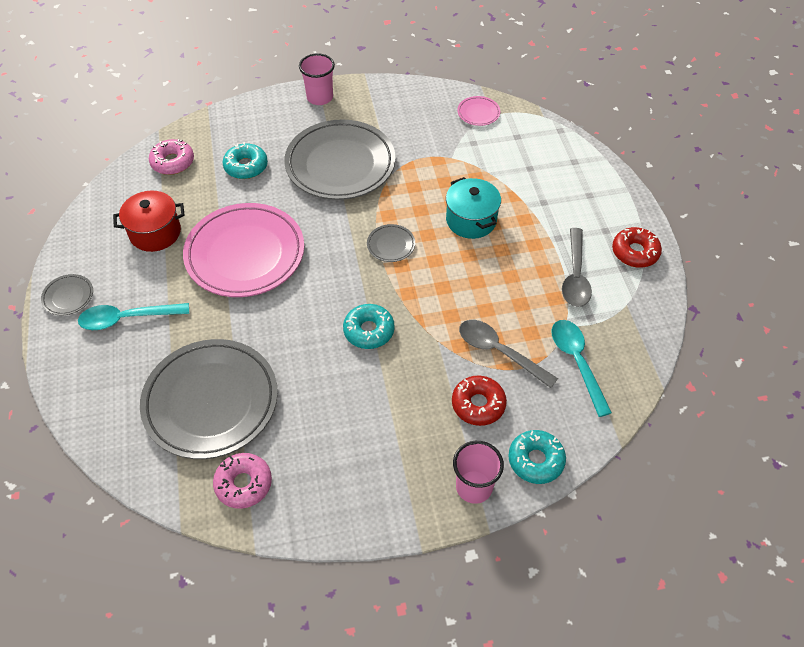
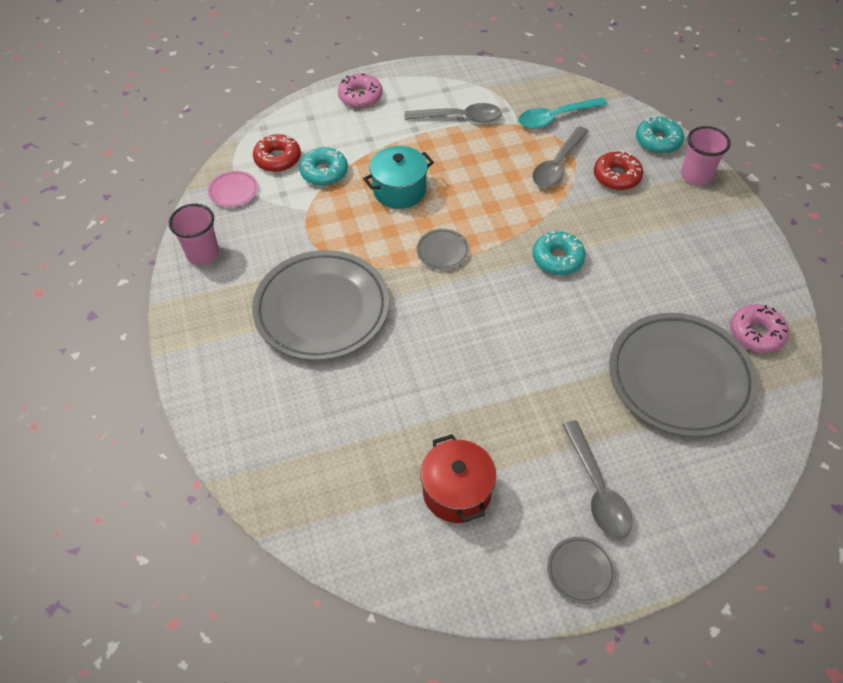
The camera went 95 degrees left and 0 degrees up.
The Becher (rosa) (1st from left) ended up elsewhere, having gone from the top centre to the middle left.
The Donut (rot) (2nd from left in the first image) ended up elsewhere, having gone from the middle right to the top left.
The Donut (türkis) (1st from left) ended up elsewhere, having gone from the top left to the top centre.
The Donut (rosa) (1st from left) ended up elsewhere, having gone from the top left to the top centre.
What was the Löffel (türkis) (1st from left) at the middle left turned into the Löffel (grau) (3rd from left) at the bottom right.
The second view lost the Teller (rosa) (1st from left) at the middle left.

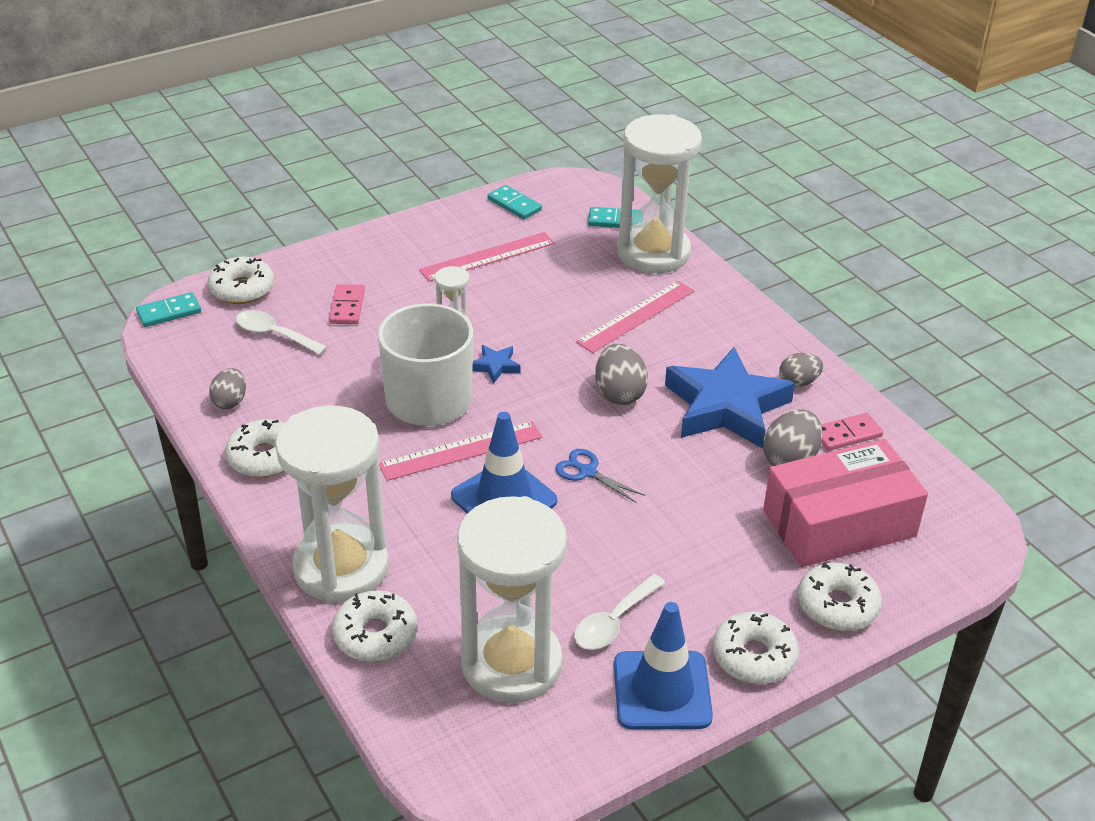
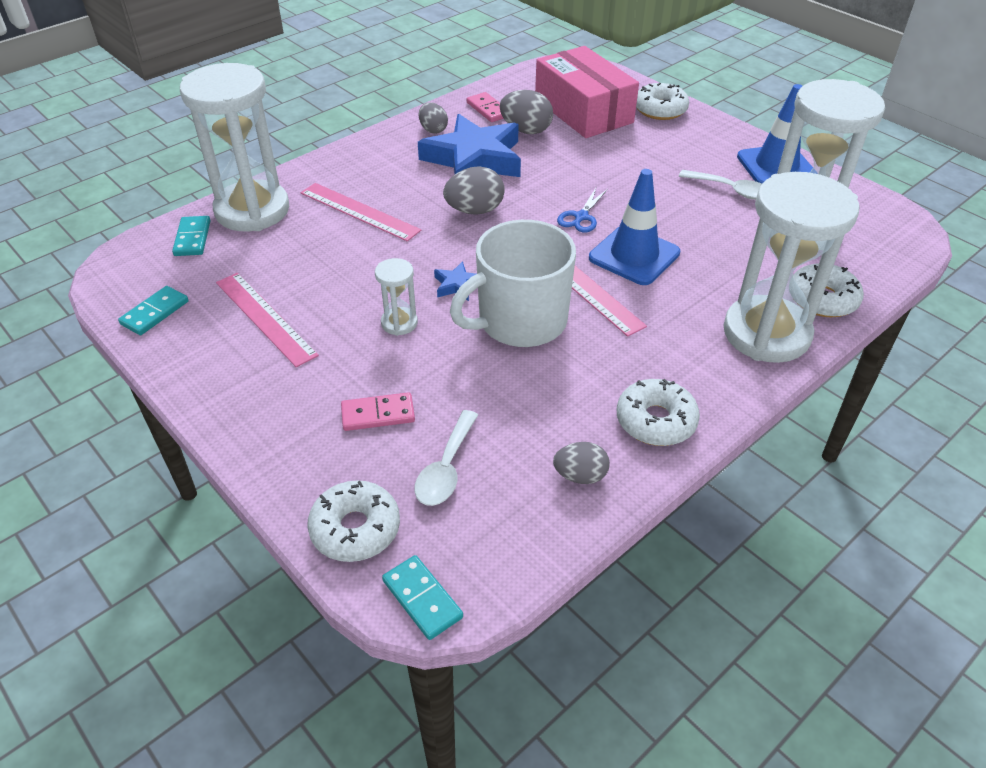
The camera went 100 degrees left and 5 degrees up.
The second view lost the Donut (weiß) (4th from left) at the bottom right.

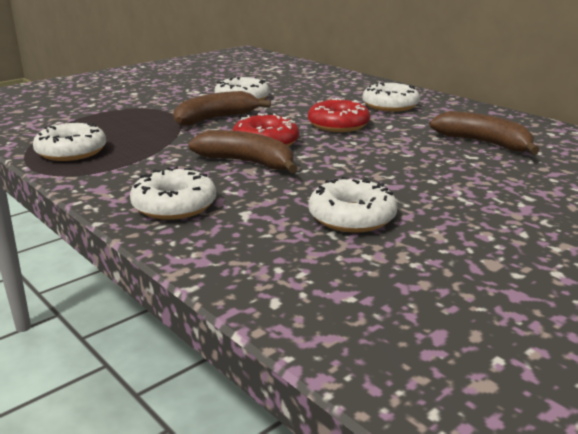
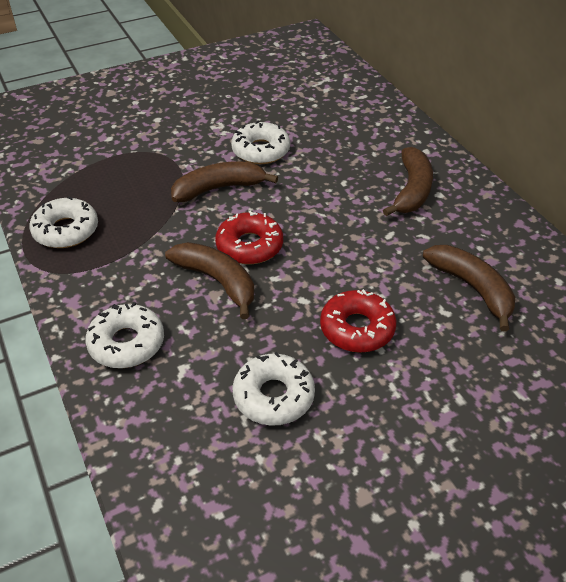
The camera went 15 degrees right and 20 degrees up.
The Donut (rot) (2nd from left) ended up elsewhere, having gone from the top centre to the centre.
Where the Donut (weiß) (5th from left) stood at the top right, the Banane (braun) (3rd from left) came to stand at the top right.

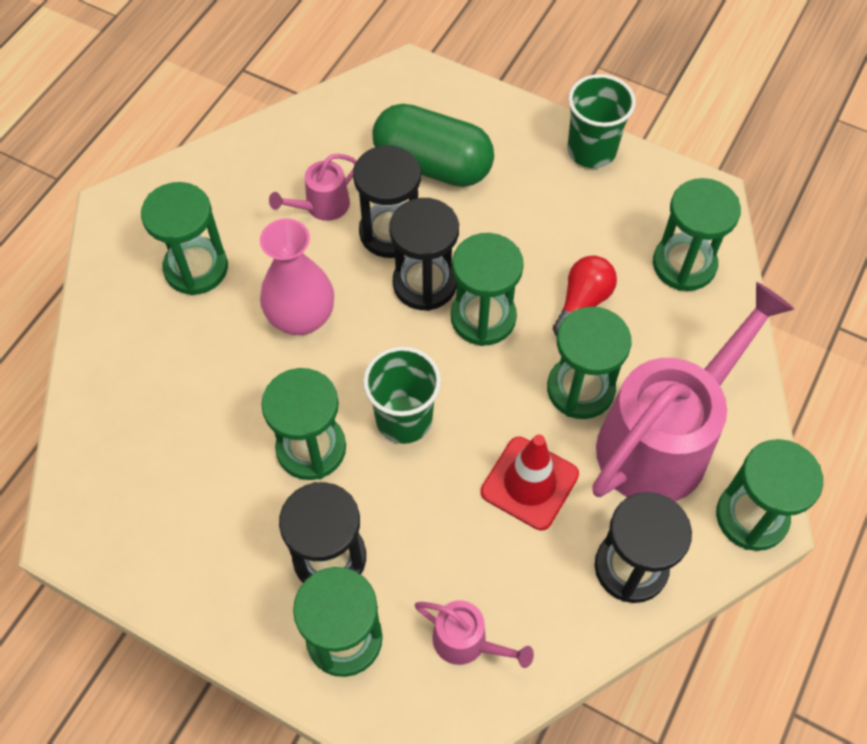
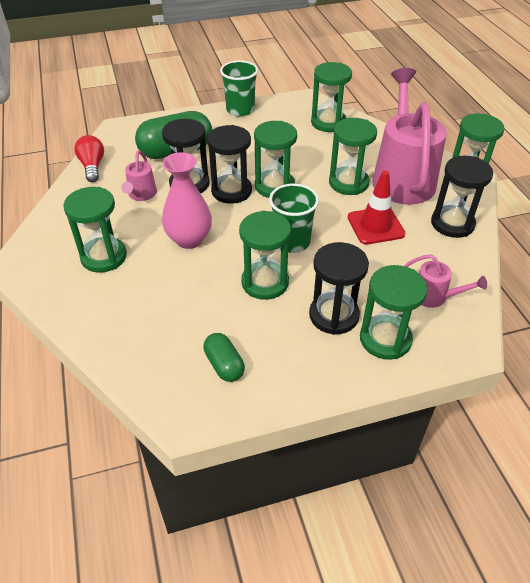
The camera went 45 degrees left and 15 degrees down.
The Glühbirne (rot) ended up elsewhere, having gone from the middle right to the top left.
The second view gained the Kapsel (grün) (2nd from left) at the centre.
The Gießkanne (rosa) (2nd from left in the first image) at the bottom centre ended up facing another way, 45 degrees clockwise from before.

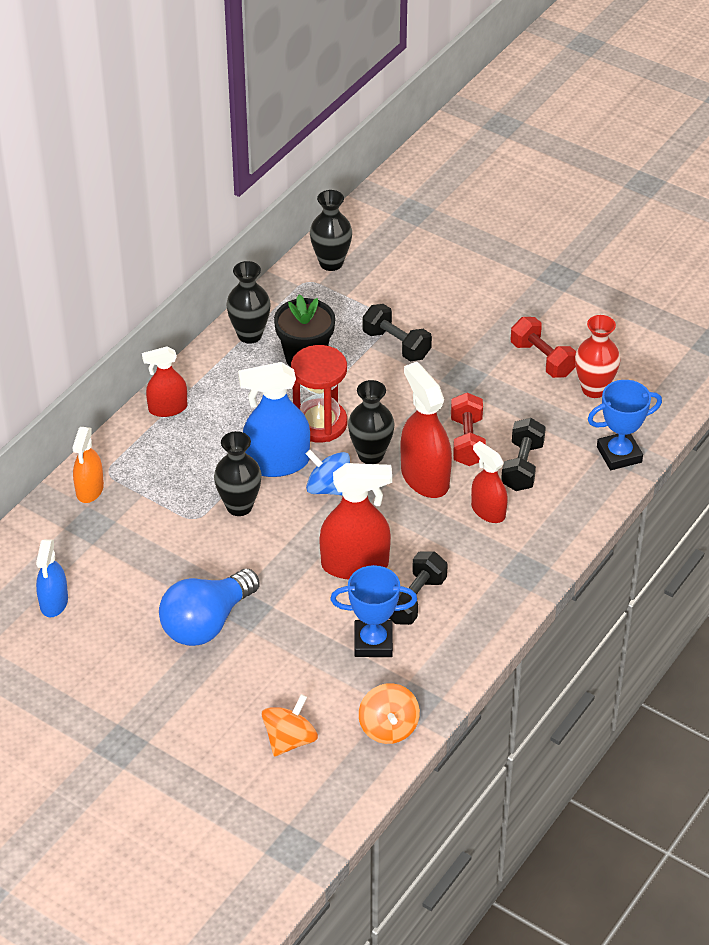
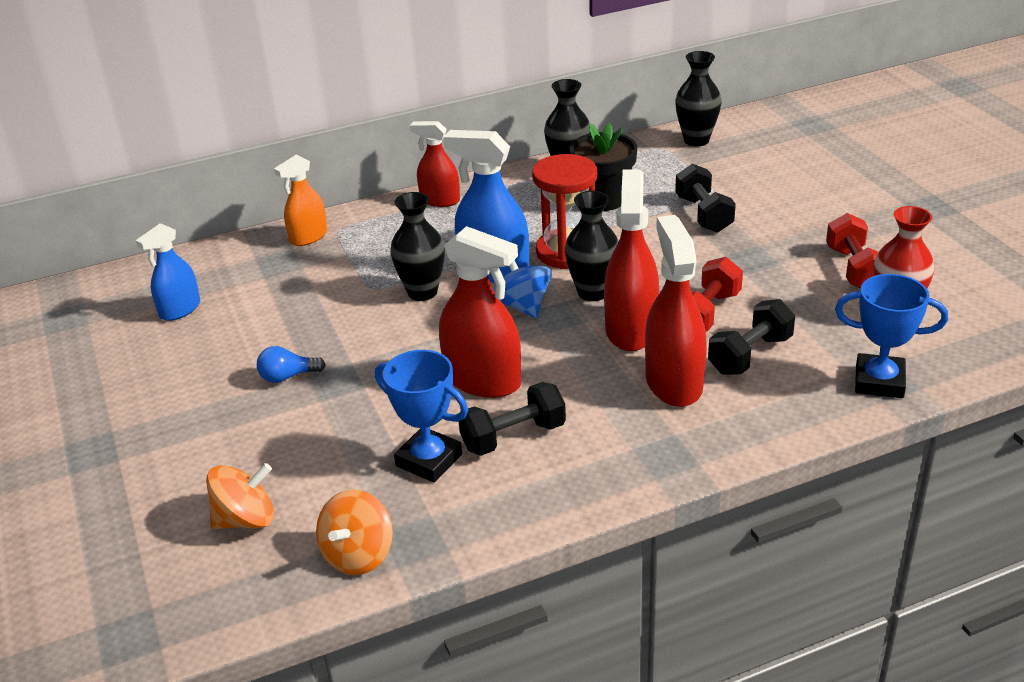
The camera went 35 degrees right and 10 degrees down.
The size of the Glühbirne (blau) at the middle left changed by a factor of 0.47.
The size of the Sprühflasche (rot) (4th from left) at the middle right changed by a factor of 1.61.

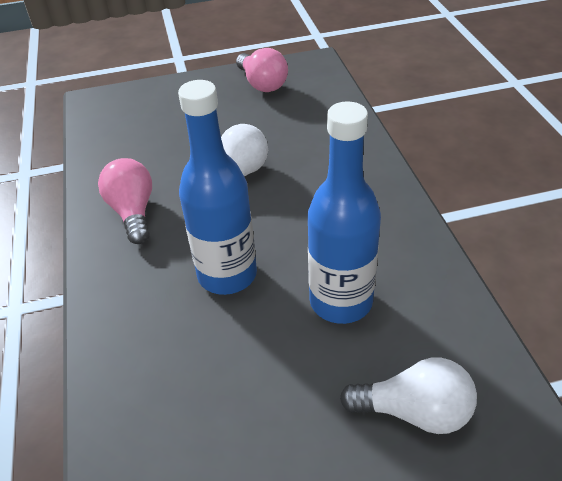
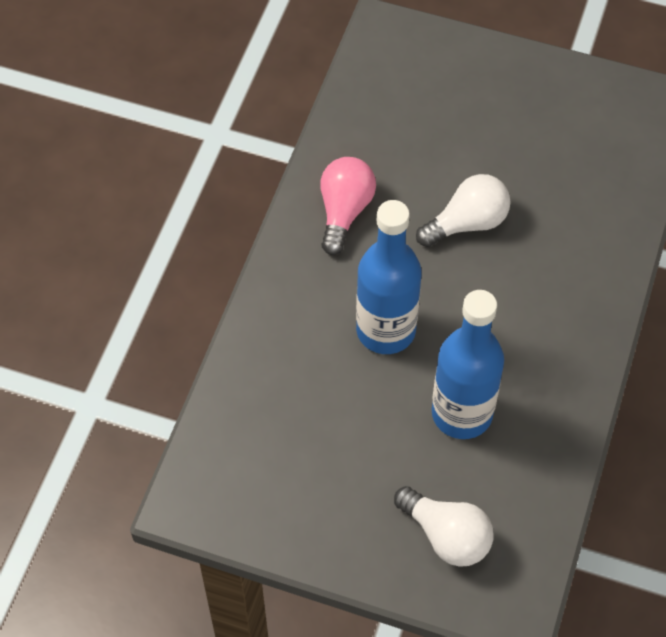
The camera went 30 degrees right and 15 degrees up.
The second view lost the Glühbirne (rosa) (2nd from left) at the top centre.

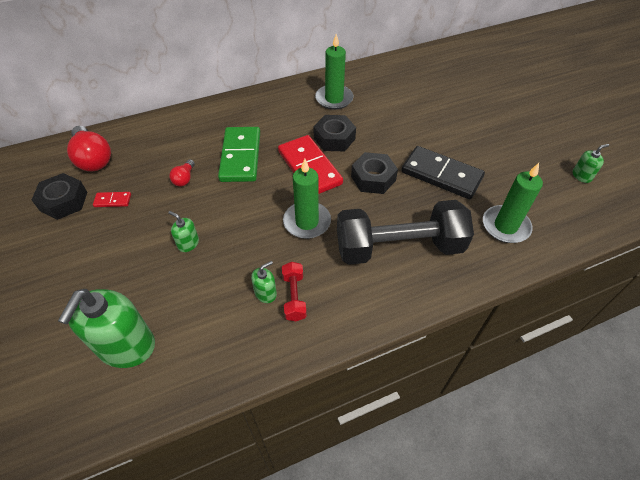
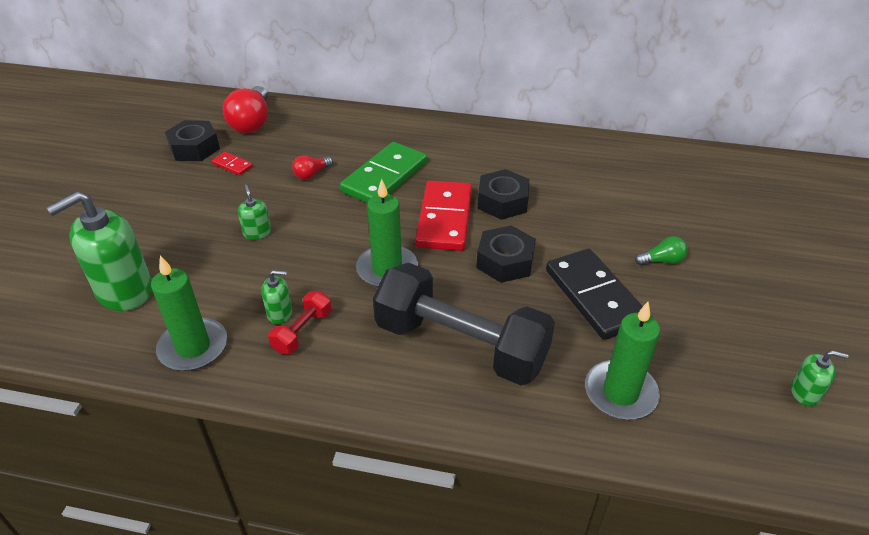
The camera went 35 degrees right and 10 degrees down.
The Kerze (grün) (2nd from left in the first image) ended up elsewhere, having gone from the top centre to the middle left.
The second view gained the Glühbirne (grün) at the middle right.

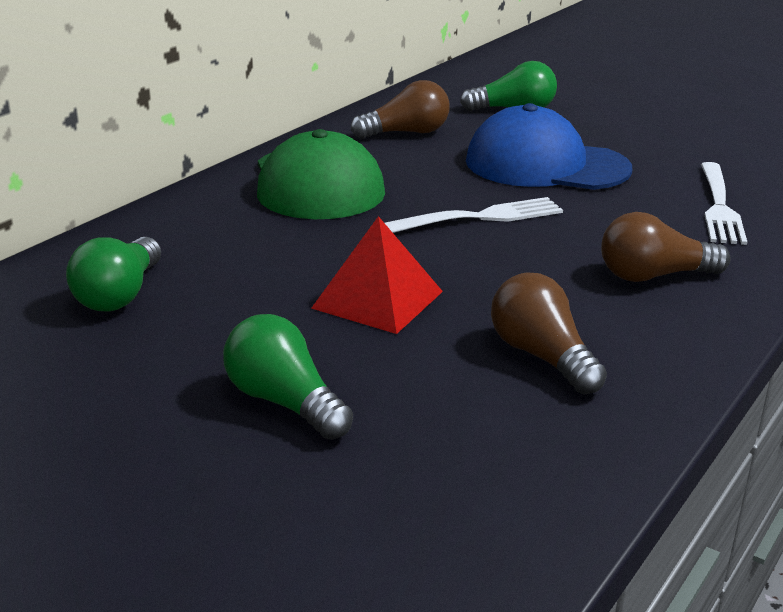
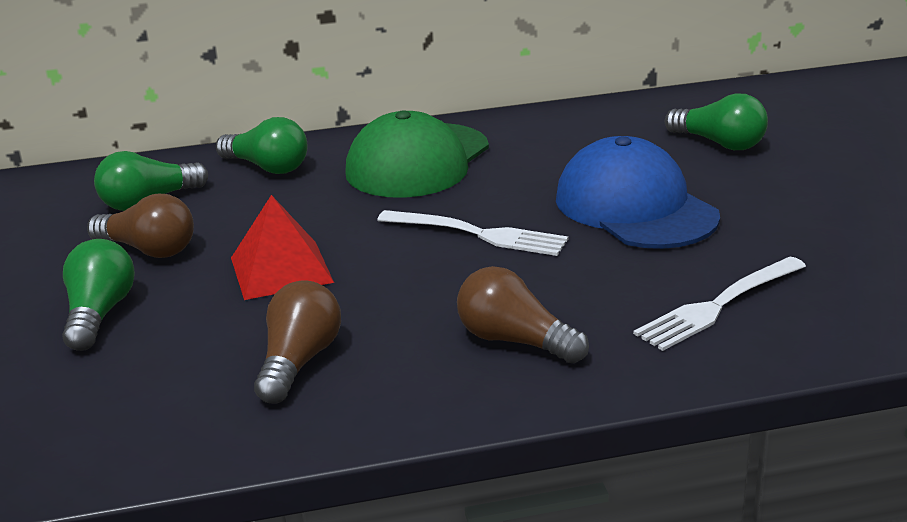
The camera went 45 degrees right and 0 degrees up.
The Glühbirne (braun) (1st from left) ended up elsewhere, having gone from the top centre to the middle left.
The second view gained the Glühbirne (grün) (3rd from left) at the top left.

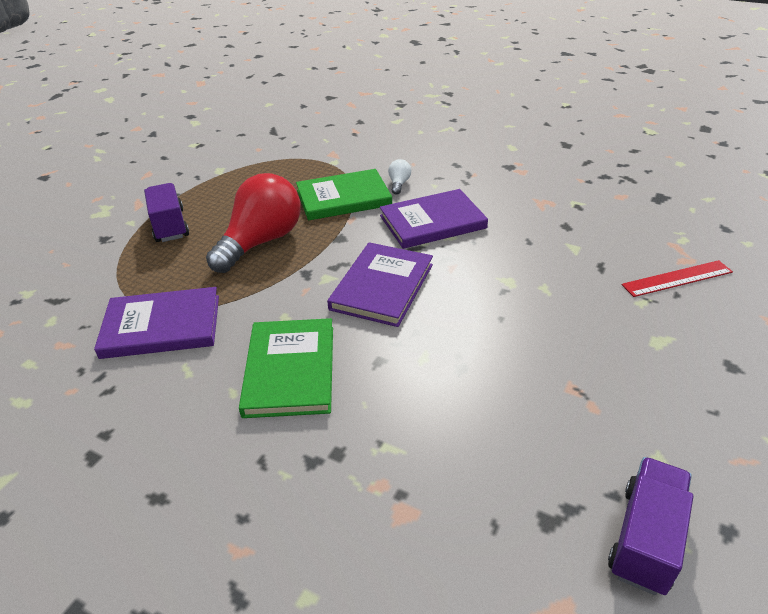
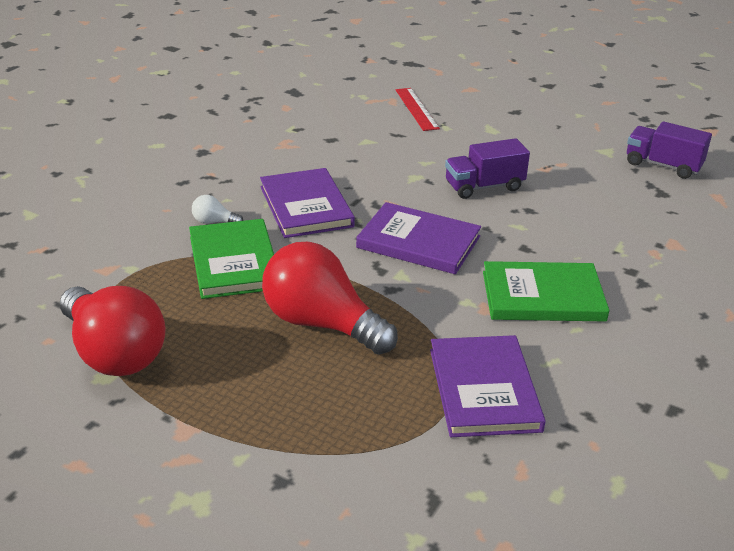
The camera went 90 degrees left and 5 degrees down.
The second view gained the Glühbirne (rot) (1st from left) at the middle left.
The Lastwagen (lila) (1st from left) ended up elsewhere, having gone from the middle left to the top centre.

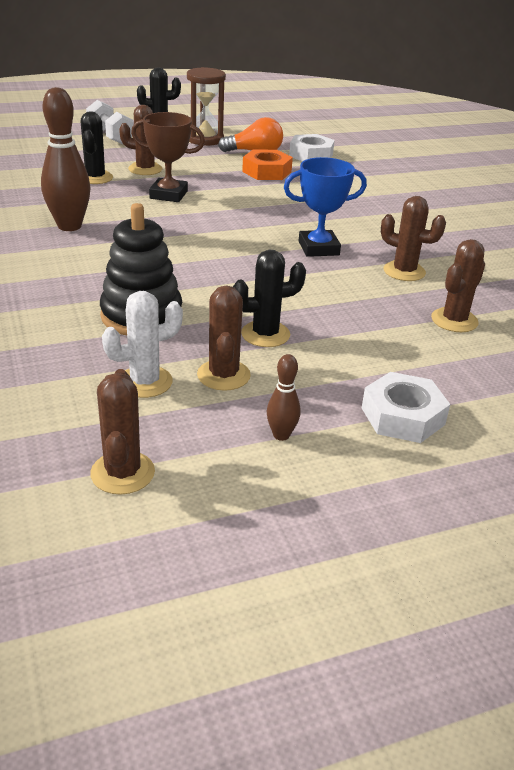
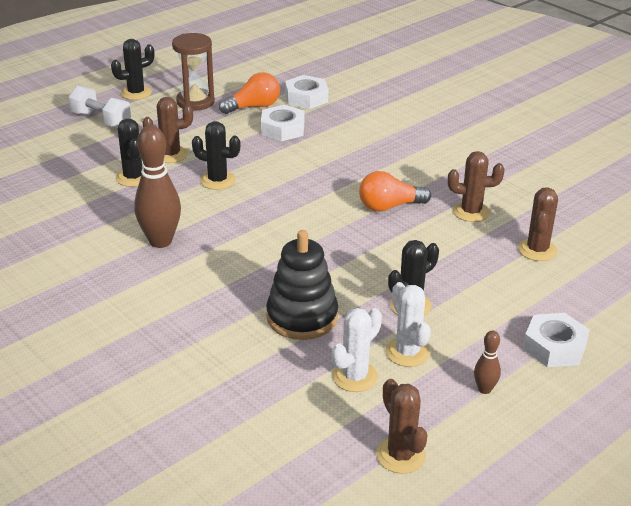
The camera went 20 degrees left and 0 degrees up.
Where the Pokal (braun) stood at the top left, the Kaktus (schwarz) (3rd from left) came to stand at the top centre.
What was the Sechskantmutter (orange) at the top centre turned into the Sechskantmutter (weiß) (1st from left) at the top centre.
Where the Pokal (blau) stood at the top centre, the Glühbirne (orange) (2nd from left) came to stand at the centre.
What was the Kaktus (braun) (3rd from left) at the centre turned into the Kaktus (weiß) (2nd from left) at the centre.

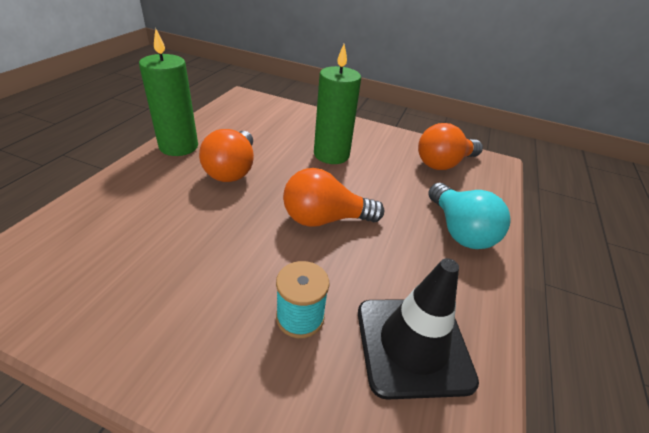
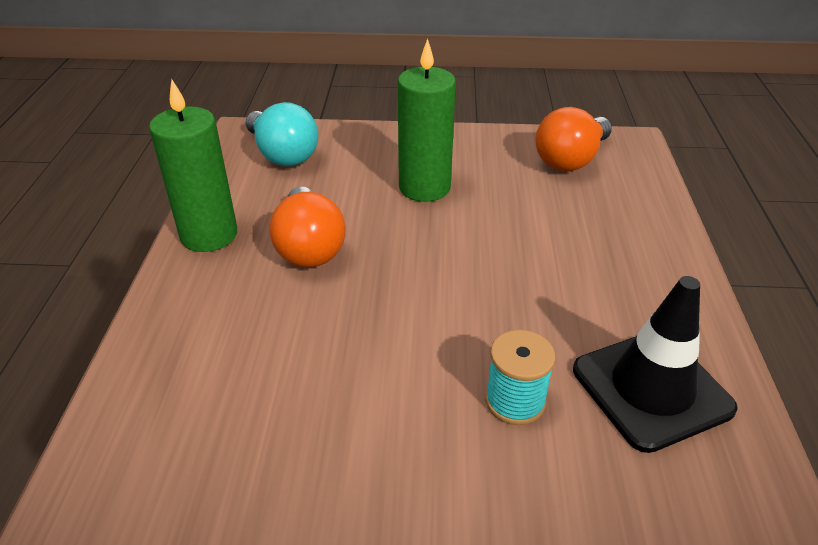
The camera went 15 degrees left and 0 degrees up.
The Glühbirne (türkis) ended up elsewhere, having gone from the middle right to the top centre.
The second view lost the Glühbirne (orange) (2nd from left) at the centre.

